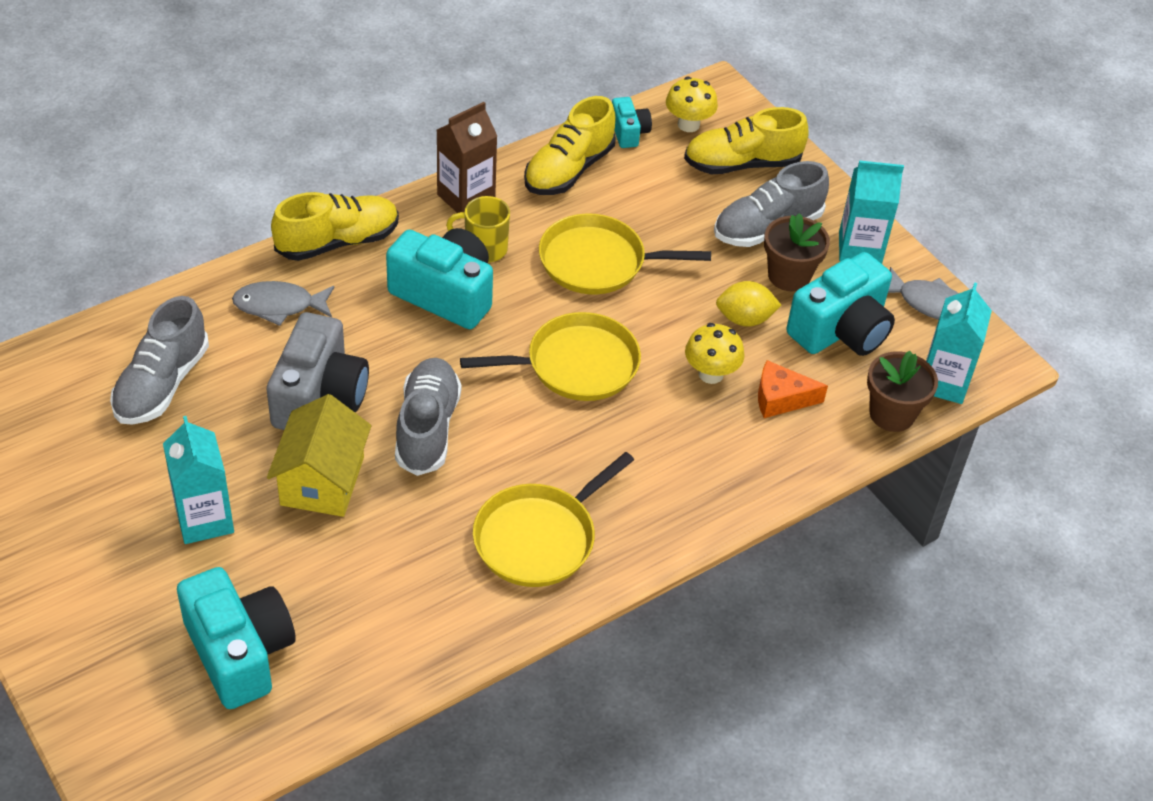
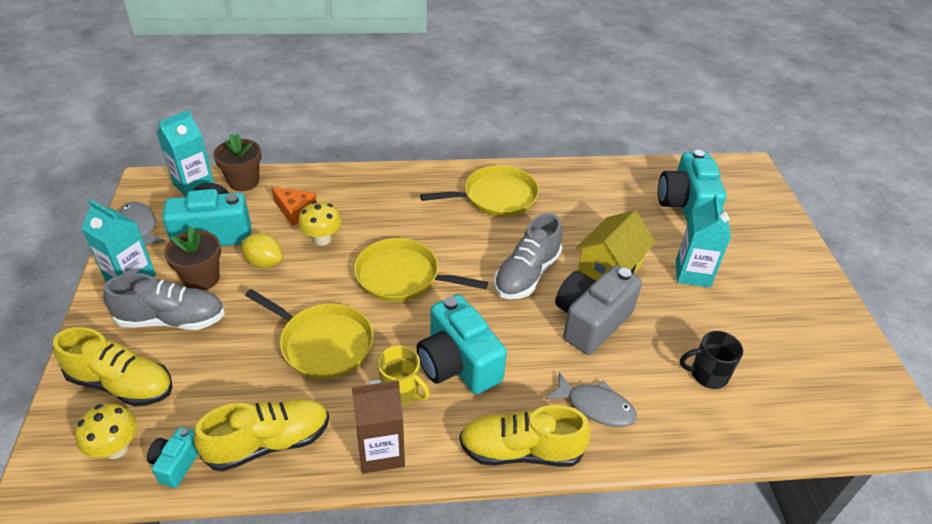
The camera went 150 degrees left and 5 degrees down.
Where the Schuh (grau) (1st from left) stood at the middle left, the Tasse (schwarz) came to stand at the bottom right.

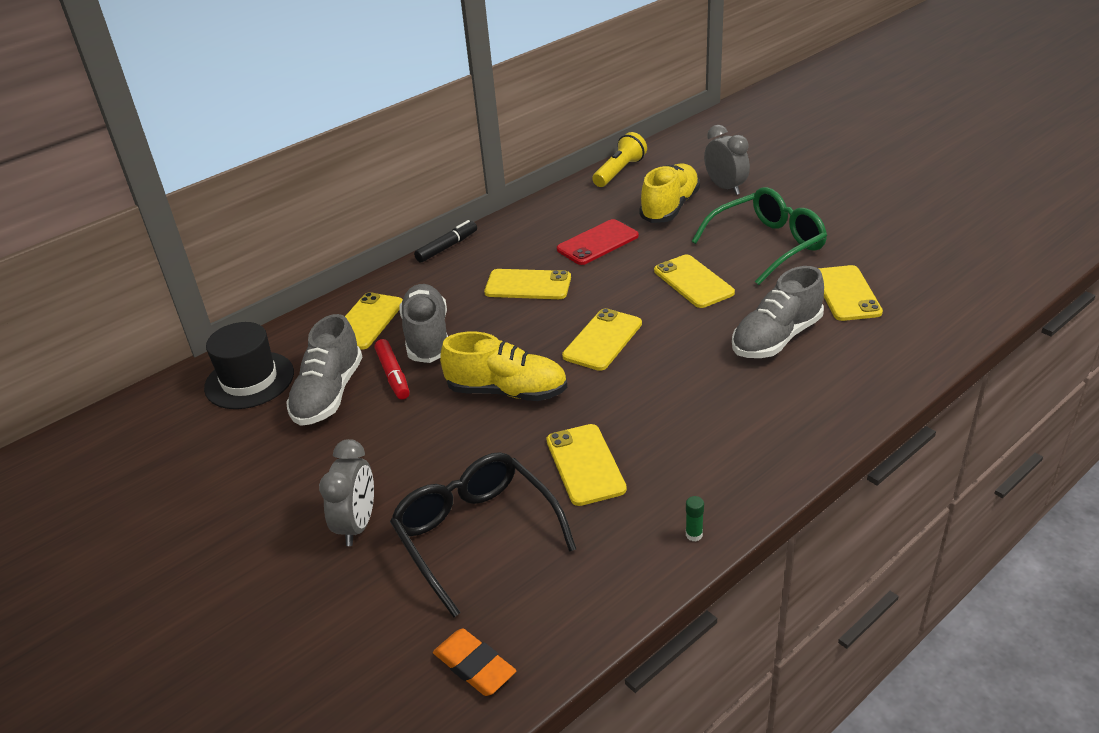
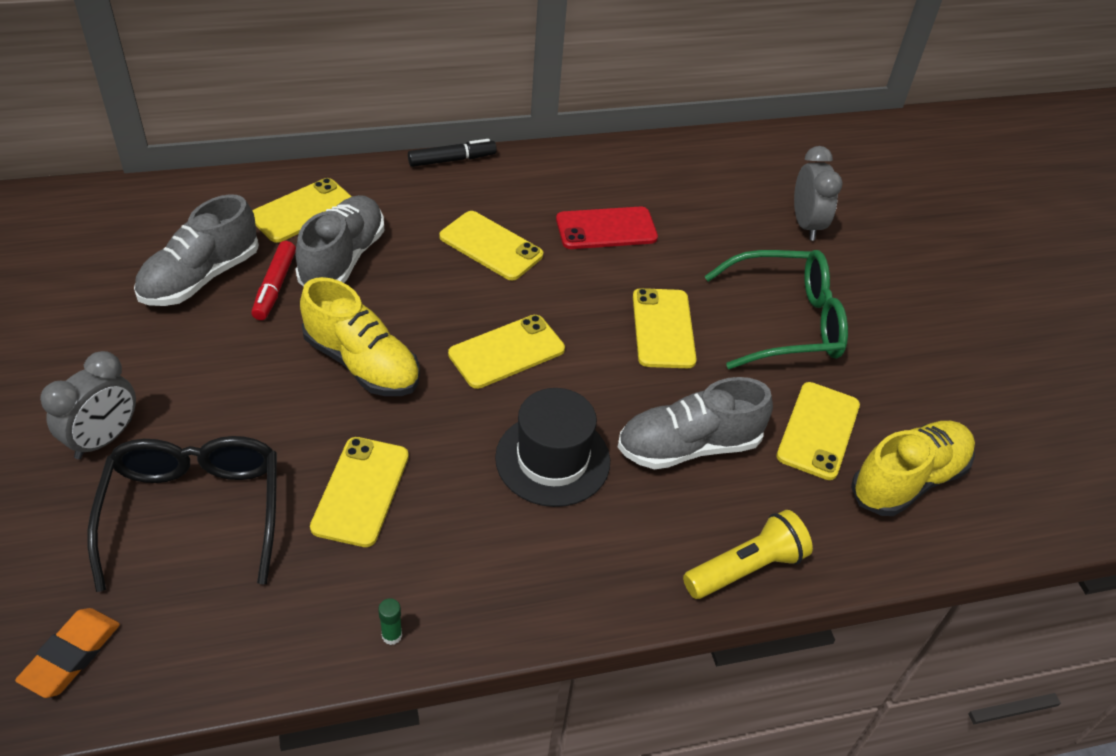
The camera went 20 degrees right and 10 degrees up.
The Radiergummi (orange) at the bottom centre ended up facing another way, 45 degrees clockwise from before.
The Hut (schwarz) ended up elsewhere, having gone from the middle left to the centre.
The Taschenlampe (gelb) ended up elsewhere, having gone from the top centre to the bottom right.
The Schuh (gelb) (2nd from left) ended up elsewhere, having gone from the top centre to the middle right.

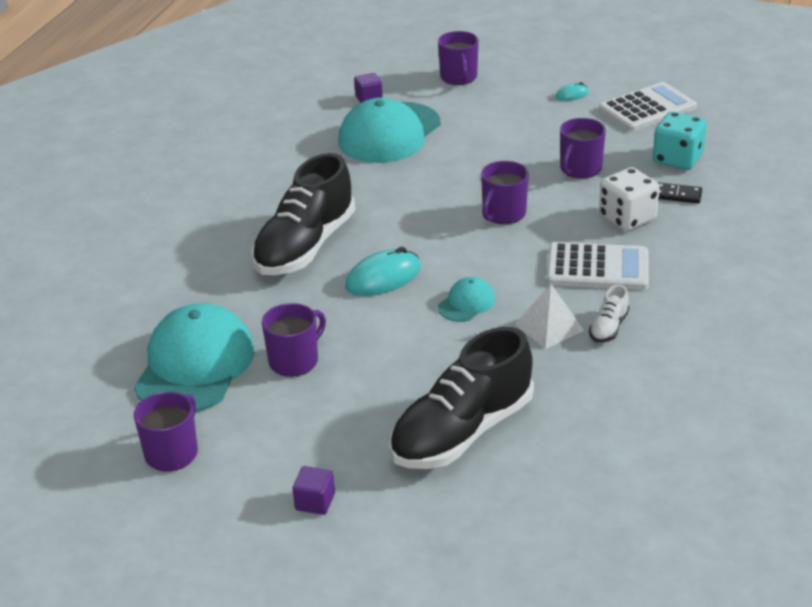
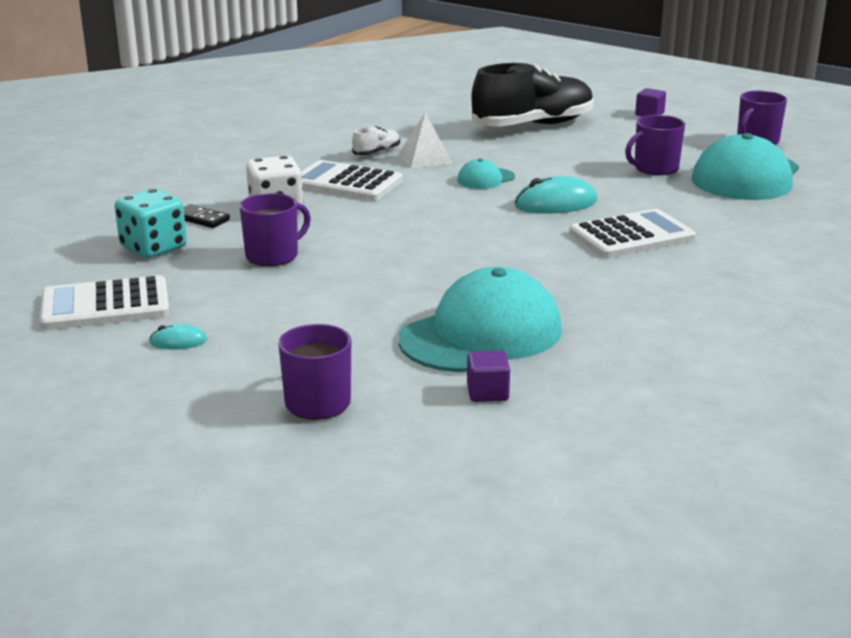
The camera went 165 degrees left and 10 degrees down.
Where the Schuh (schwarz) (1st from left) stood at the centre, the Taschenrechner (weiß) (3rd from left) came to stand at the middle right.
The second view lost the Tasse (lila) (4th from left) at the top centre.

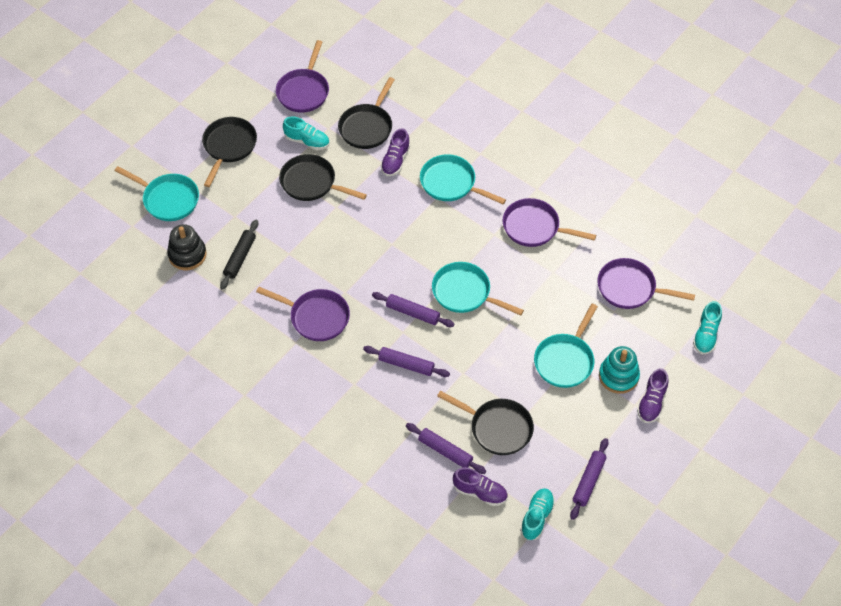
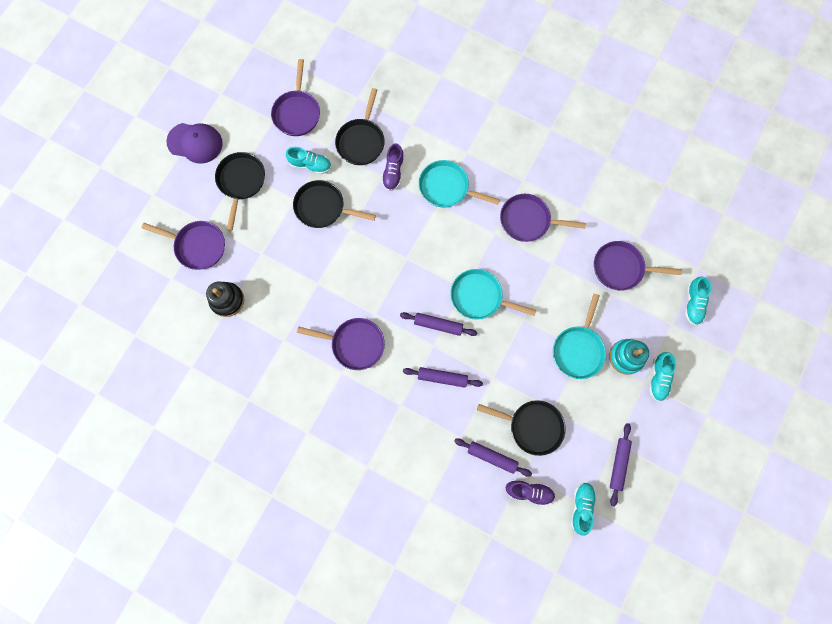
The camera went 10 degrees left and 20 degrees up.
What was the Pfanne (türkis) (1st from left) at the top left turned into the Pfanne (lila) (1st from left) at the middle left.
The second view gained the Kappe (lila) at the top left.
What was the Schuh (lila) (3rd from left) at the middle right turned into the Schuh (türkis) (3rd from left) at the middle right.
The second view lost the Nudelholz (schwarz) at the middle left.

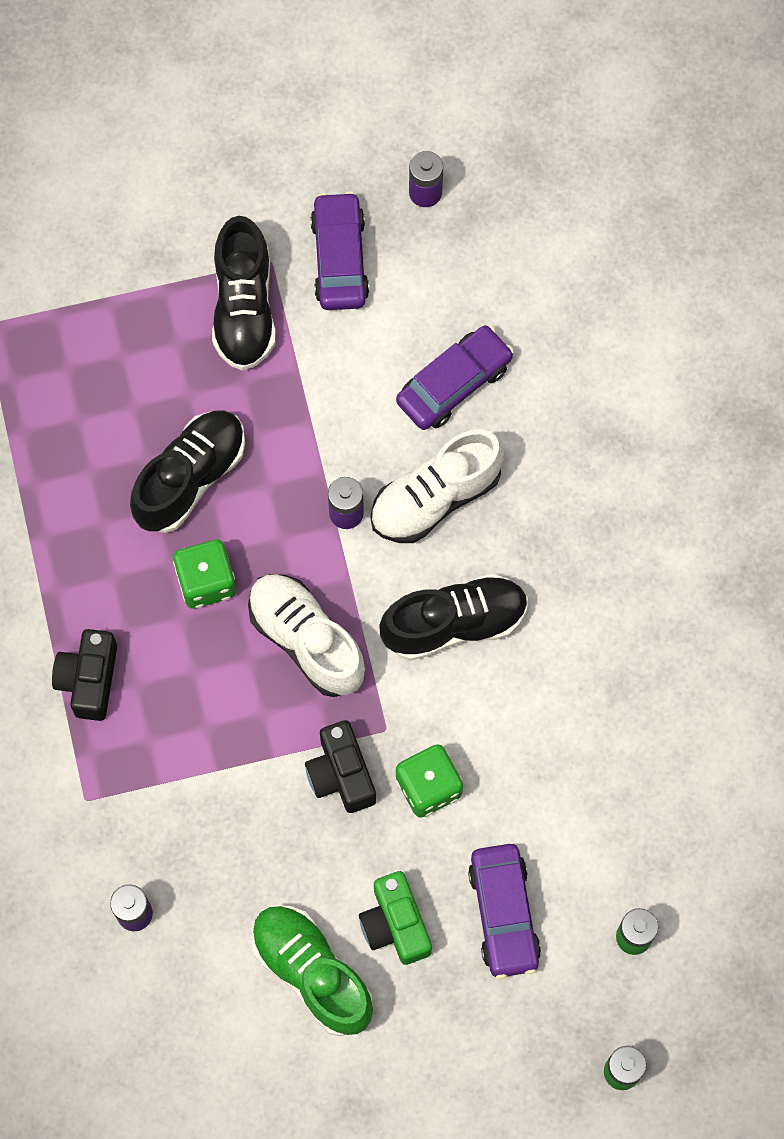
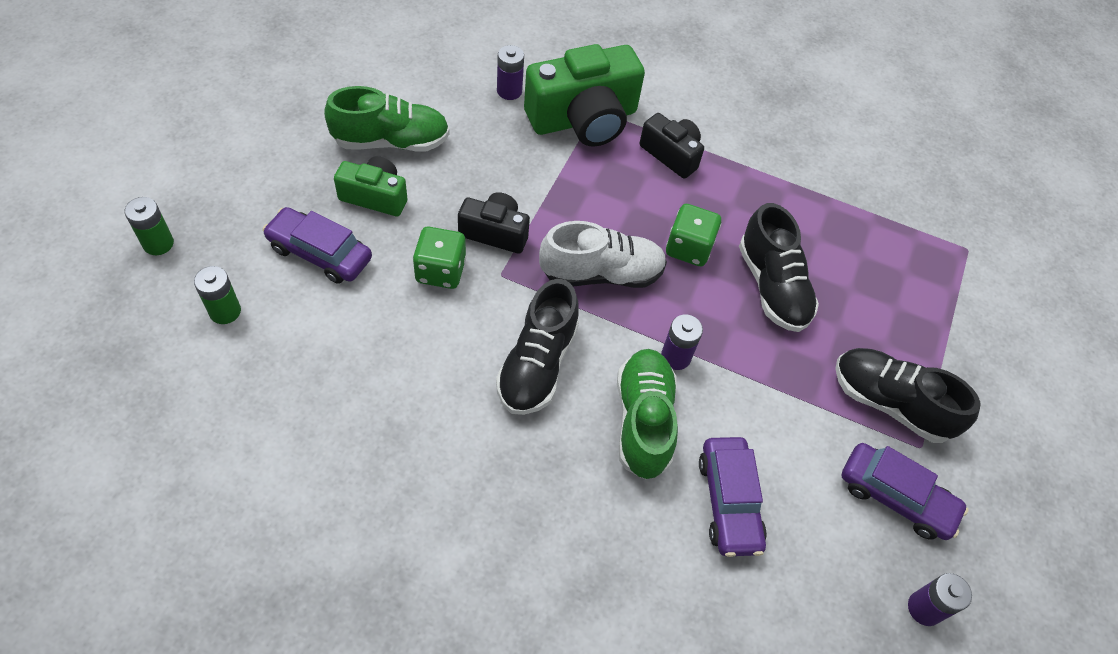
The camera went 120 degrees right and 15 degrees down.
The second view gained the Kamera (grün) (2nd from left) at the top centre.
What was the Schuh (weiß) (2nd from left) at the centre turned into the Schuh (grün) (2nd from left) at the centre.

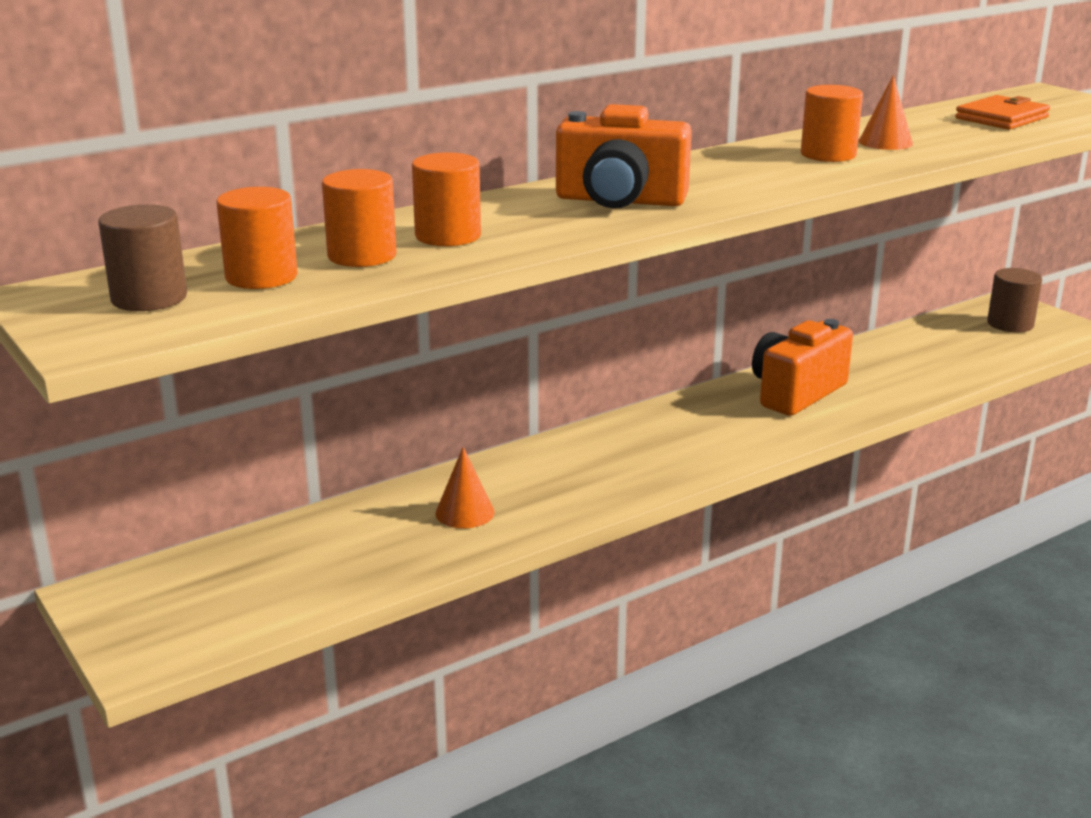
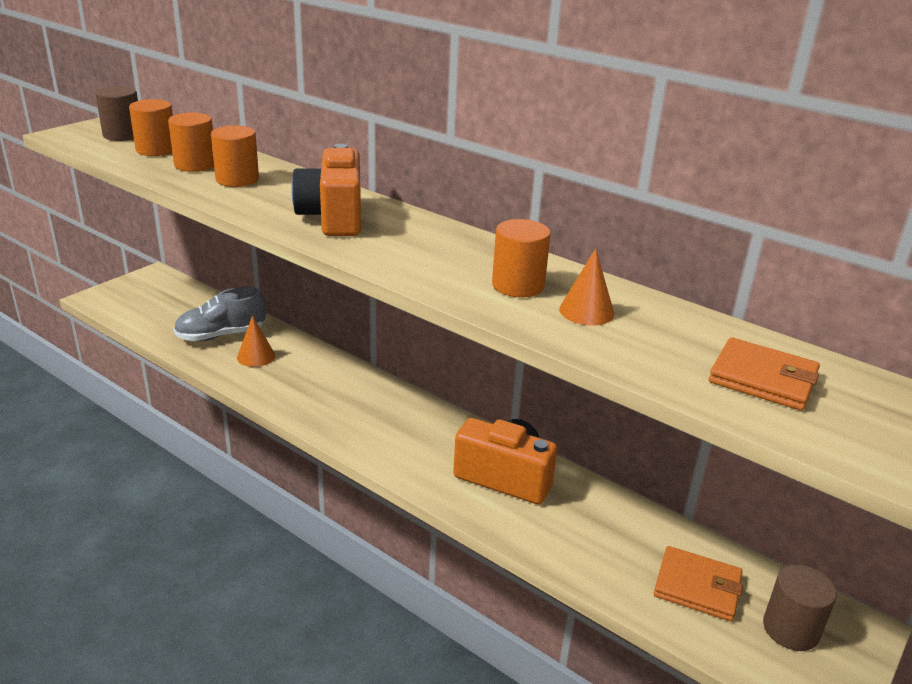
The camera went 70 degrees right and 5 degrees up.
The second view gained the Schuh (grau) at the middle left.
The second view gained the Geldbörse (orange) (1st from left) at the bottom right.

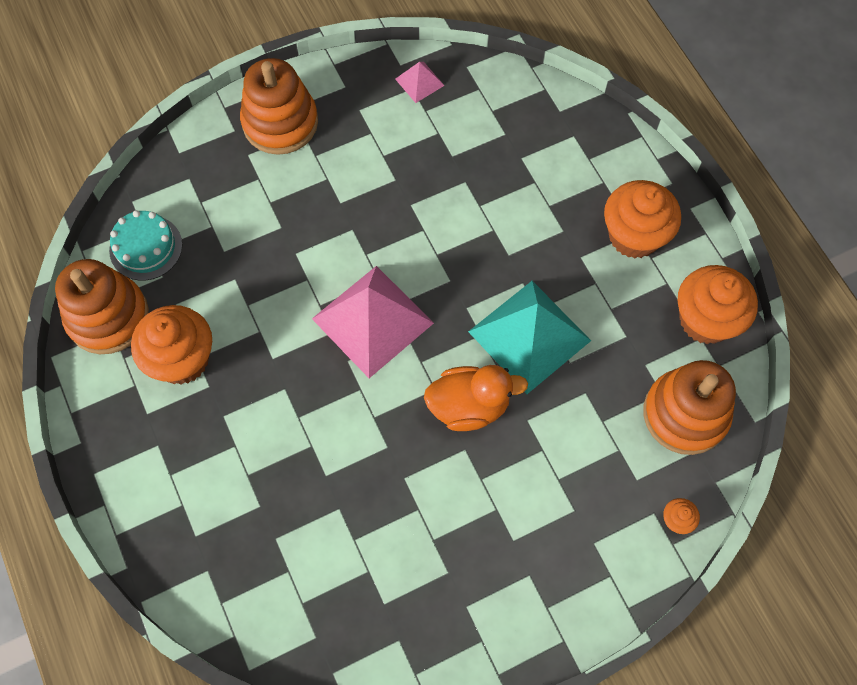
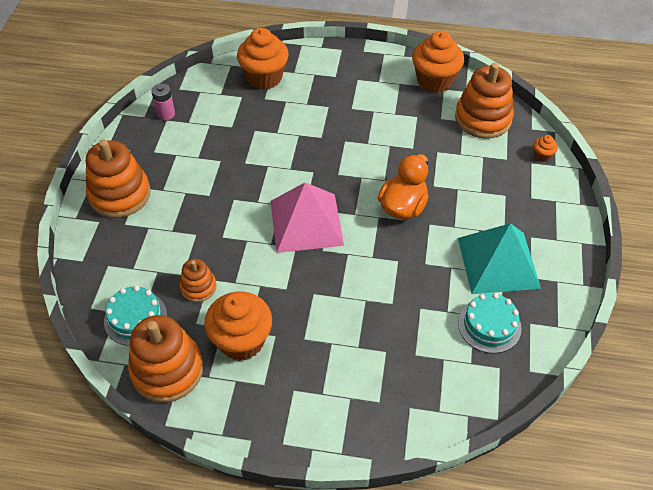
The camera went 55 degrees left and 15 degrees down.
Where the Pyramide (rosa) (2nd from left) stood at the top centre, the Batterie (rosa) came to stand at the top left.
The second view gained the Stapelspielzeug (orange) (3rd from left) at the middle left.
The Muffin (orange) (2nd from left) ended up elsewhere, having gone from the top right to the top centre.
The Pyramide (türkis) ended up elsewhere, having gone from the centre to the middle right.
The second view gained the Kuchen (türkis) (2nd from left) at the middle right.

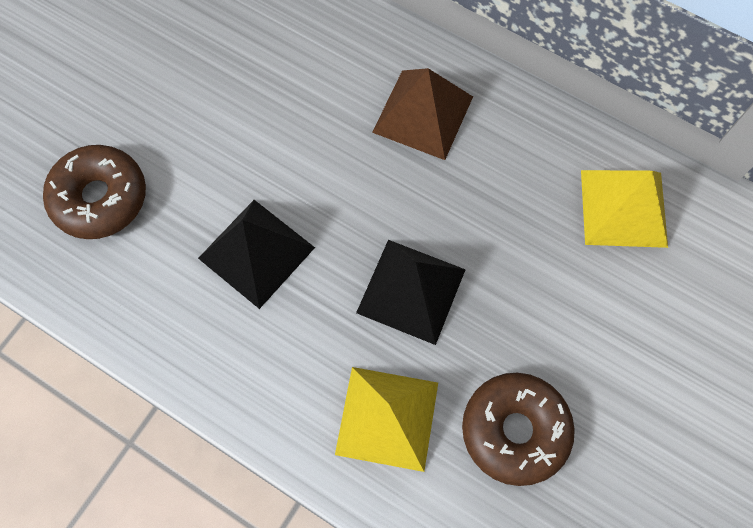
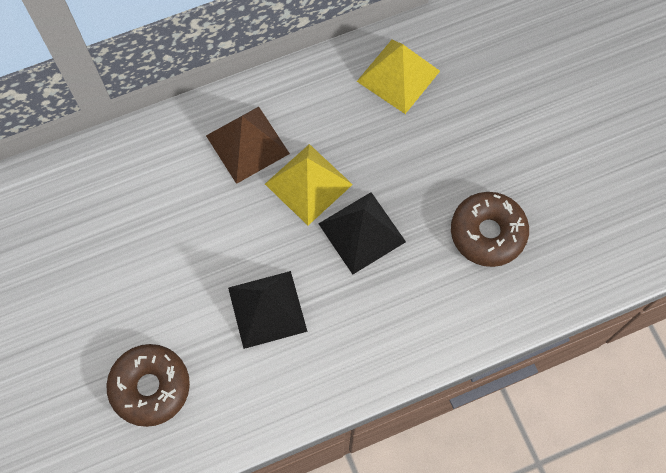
The camera went 55 degrees left and 0 degrees up.
The Pyramide (gelb) (1st from left) ended up elsewhere, having gone from the bottom centre to the centre.

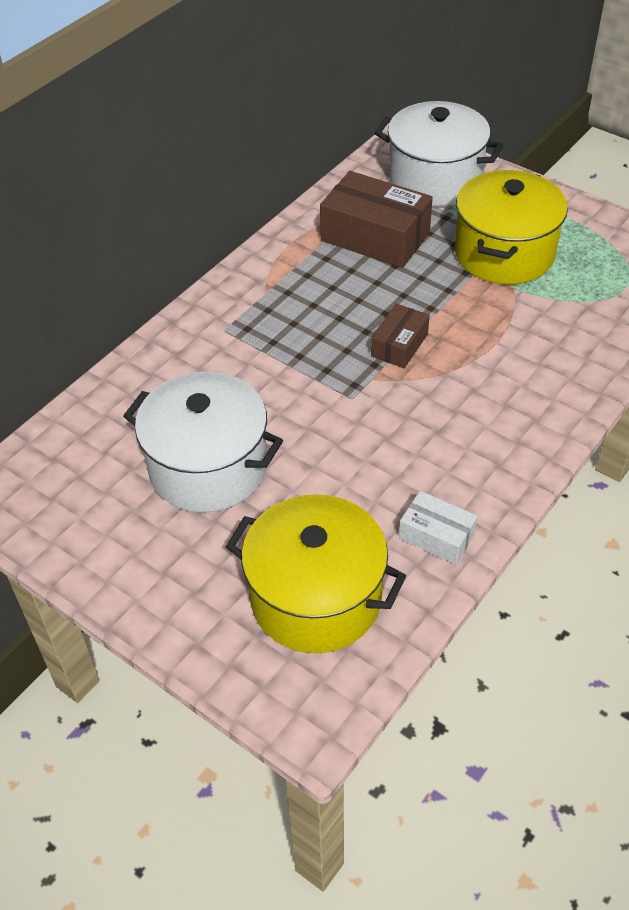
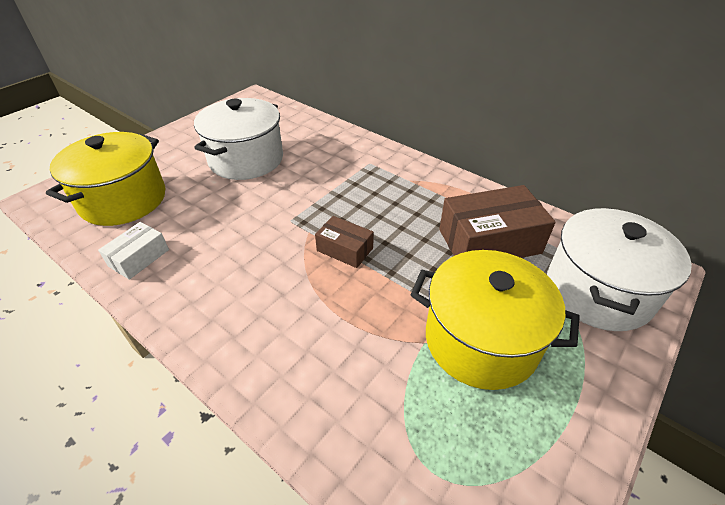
The camera went 90 degrees right and 5 degrees down.
The Schachtel (braun) (1st from left in the first image) at the top centre ended up facing another way, 45 degrees clockwise from before.

